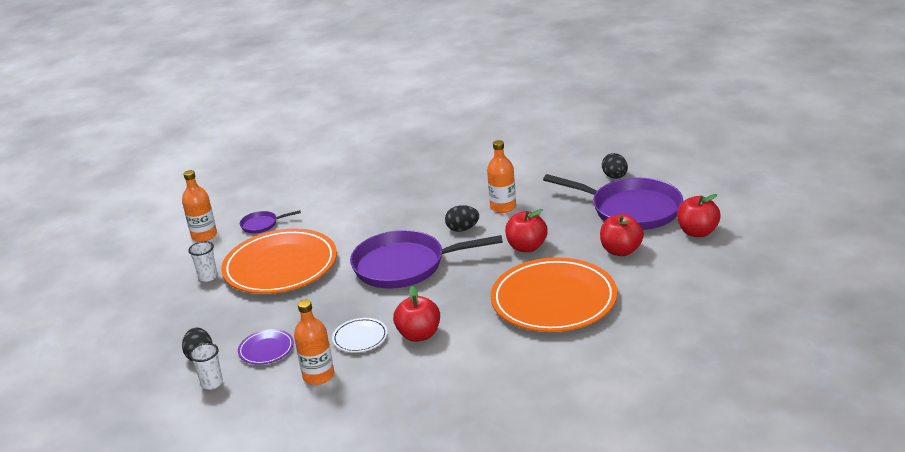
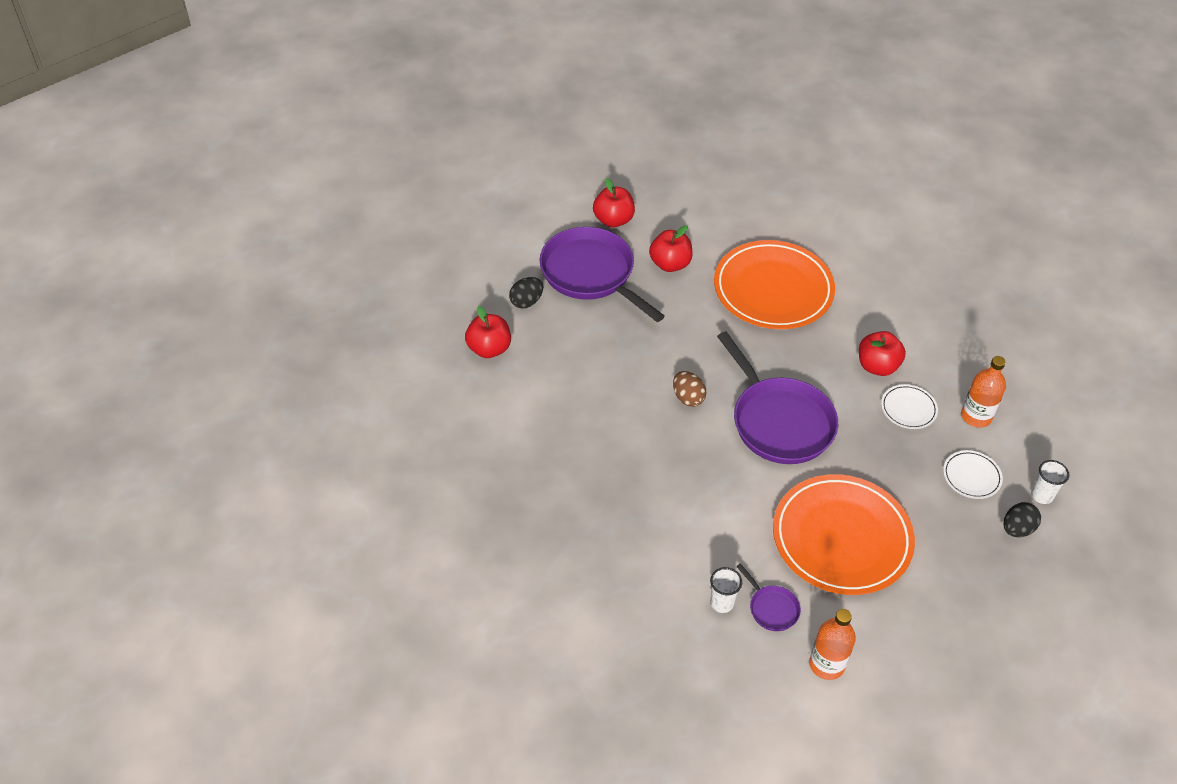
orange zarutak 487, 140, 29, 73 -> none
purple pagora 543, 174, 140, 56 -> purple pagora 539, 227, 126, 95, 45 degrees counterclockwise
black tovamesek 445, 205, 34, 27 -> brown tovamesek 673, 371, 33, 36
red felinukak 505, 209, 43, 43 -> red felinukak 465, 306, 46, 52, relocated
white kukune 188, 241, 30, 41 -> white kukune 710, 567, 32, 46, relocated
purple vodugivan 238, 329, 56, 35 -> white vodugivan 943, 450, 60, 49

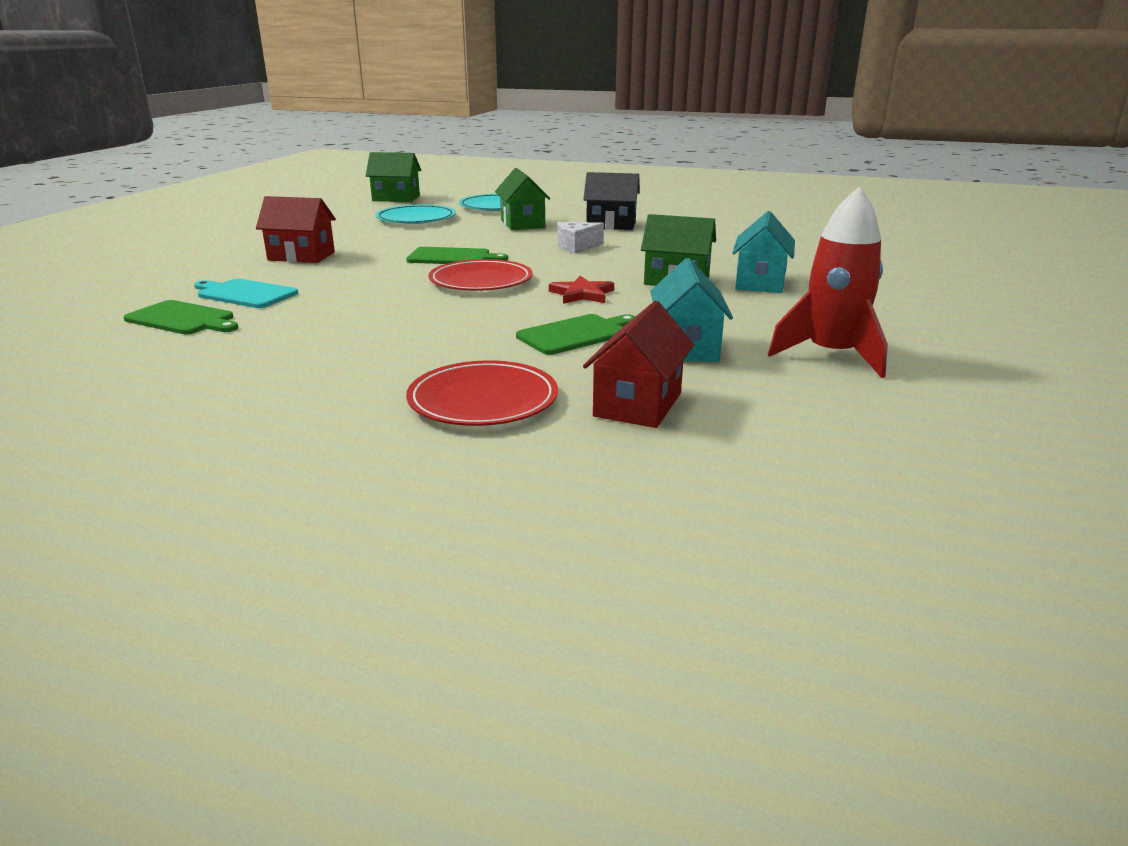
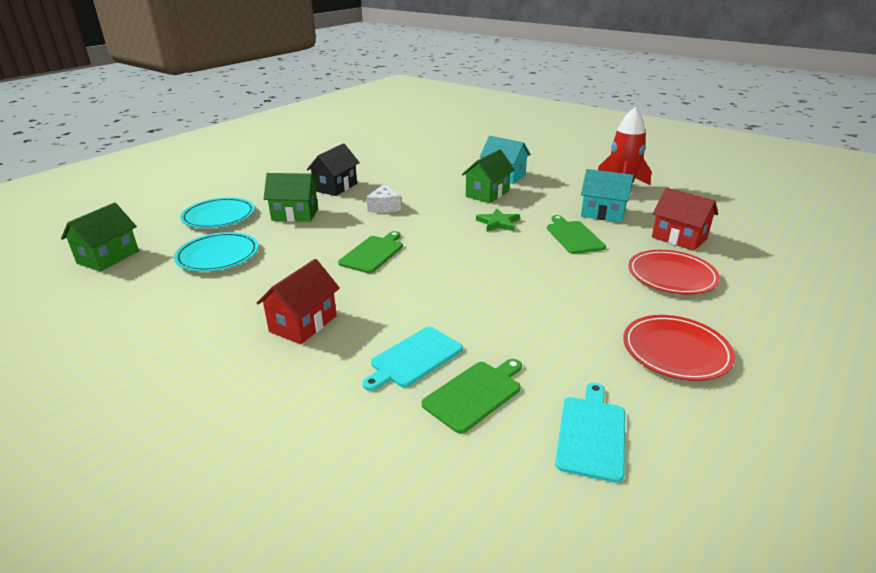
red vodugivan 428, 259, 105, 32 -> red vodugivan 623, 315, 112, 66, relocated
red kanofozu 549, 276, 65, 28 -> green kanofozu 476, 208, 44, 24
none -> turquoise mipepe 555, 383, 70, 100

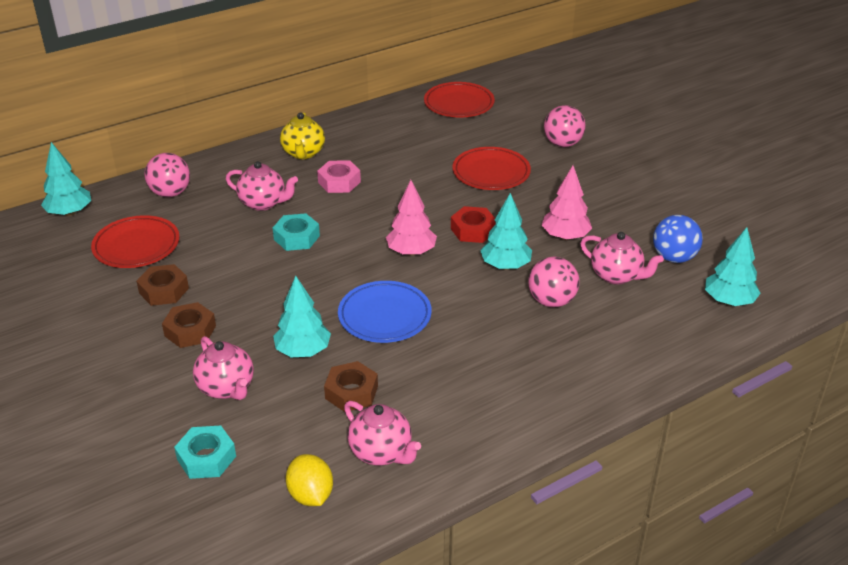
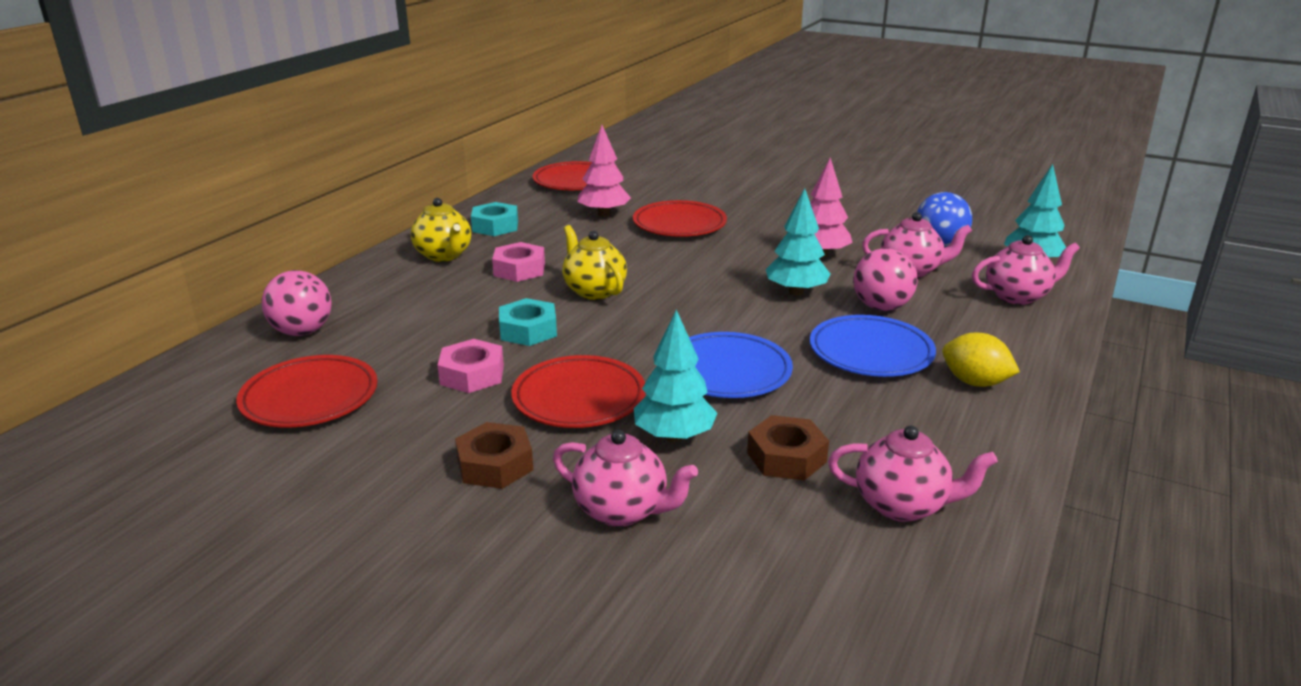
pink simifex 544, 105, 42, 42 -> none
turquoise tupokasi 41, 142, 50, 74 -> none
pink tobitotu 226, 161, 72, 50 -> pink tobitotu 972, 235, 108, 70, relocated
pink tupokasi 386, 180, 51, 76 -> pink tupokasi 578, 125, 53, 92, relocated
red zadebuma 451, 206, 45, 37 -> none
brown zadebuma 136, 264, 53, 42 -> none
turquoise zadebuma 174, 426, 62, 53 -> turquoise zadebuma 471, 202, 47, 34, relocated
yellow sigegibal 286, 454, 47, 52 -> yellow sigegibal 942, 332, 78, 55, relocated
none -> yellow tobitotu 562, 225, 65, 75
none -> blue vodugivan 810, 315, 126, 62
none -> pink zadebuma 438, 339, 66, 54
none -> red vodugivan 511, 355, 135, 73

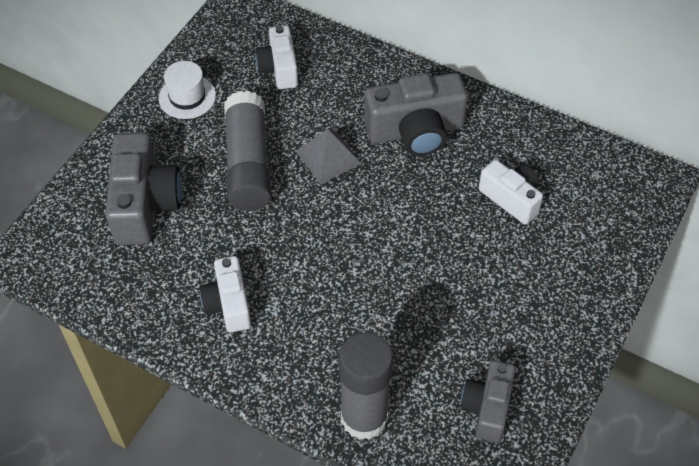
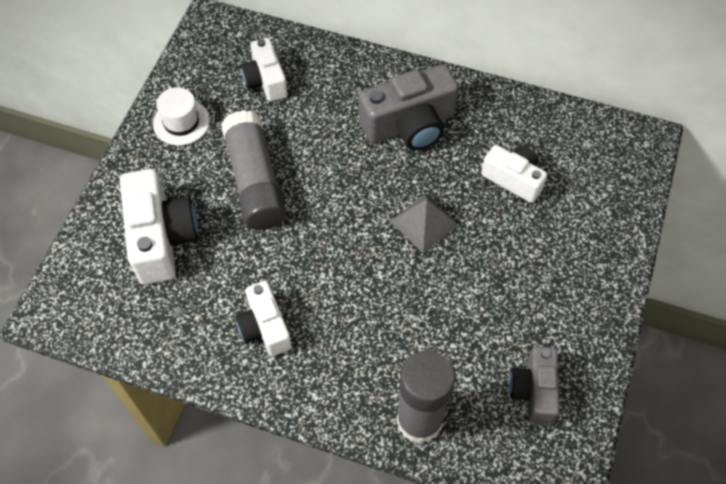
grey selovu 296, 129, 66, 55 -> grey selovu 390, 194, 68, 59, relocated
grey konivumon 105, 133, 77, 112 -> white konivumon 120, 169, 78, 116

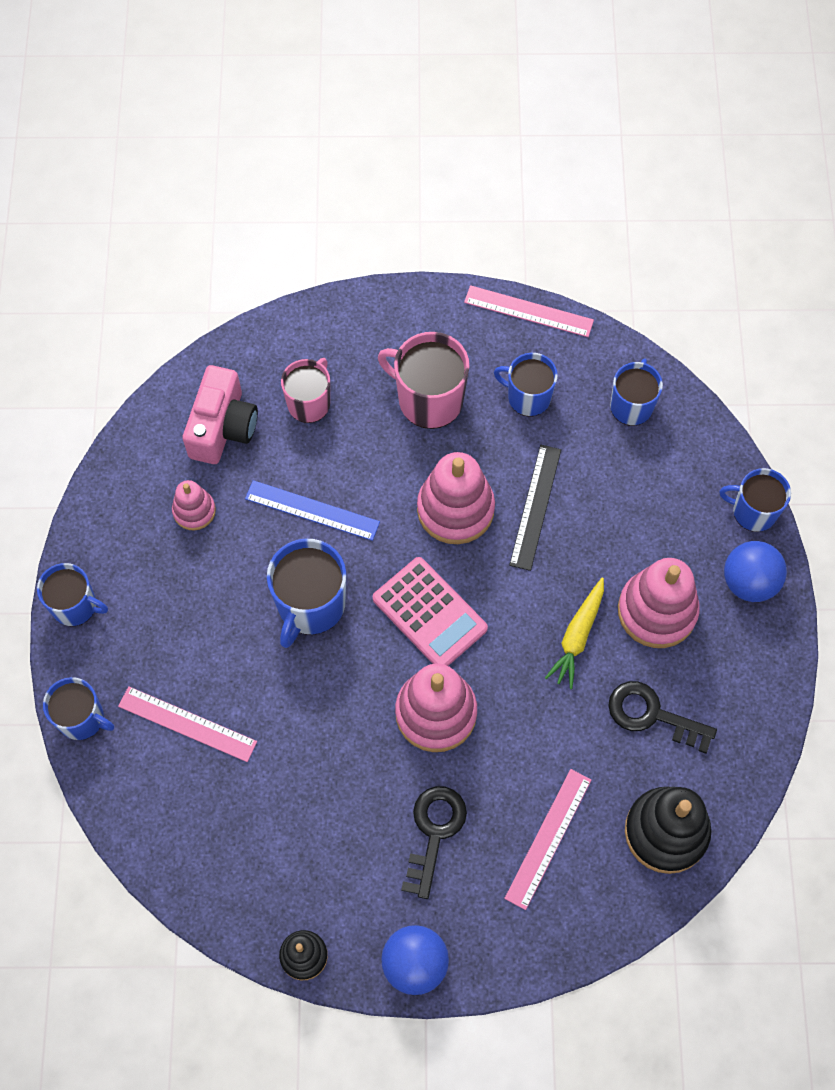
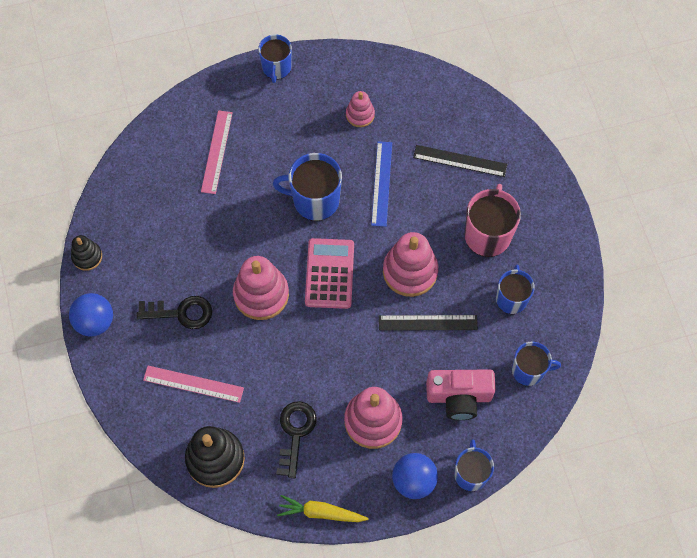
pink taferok 464, 285, 130, 52 -> none
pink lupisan 281, 358, 49, 65 -> black taferok 413, 145, 94, 32
pink konivumon 183, 365, 75, 99 -> pink konivumon 426, 369, 70, 51, relocated
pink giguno 372, 557, 116, 109 -> pink giguno 305, 238, 49, 71, 150 degrees clockwise
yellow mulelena 545, 578, 59, 111 -> yellow mulelena 277, 495, 92, 27, relocated
blue lupisan 43, 677, 71, 63 -> none

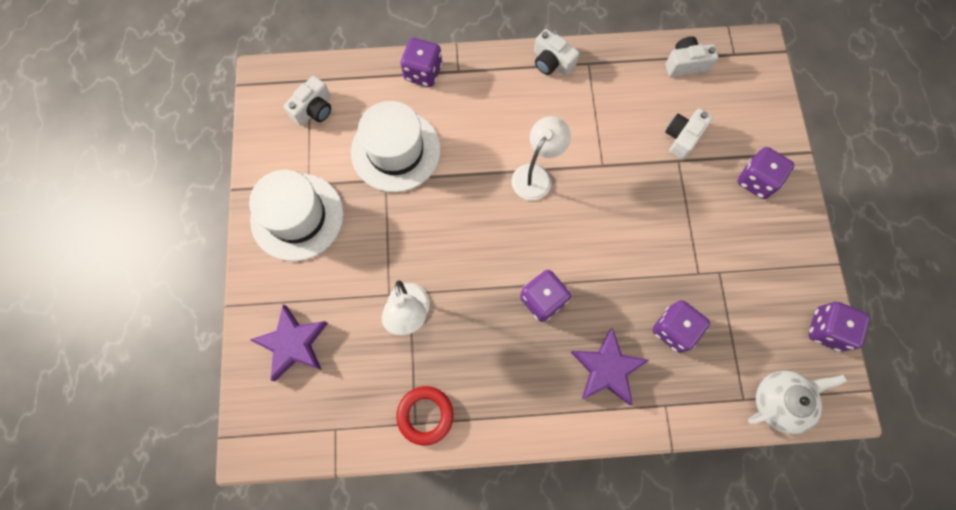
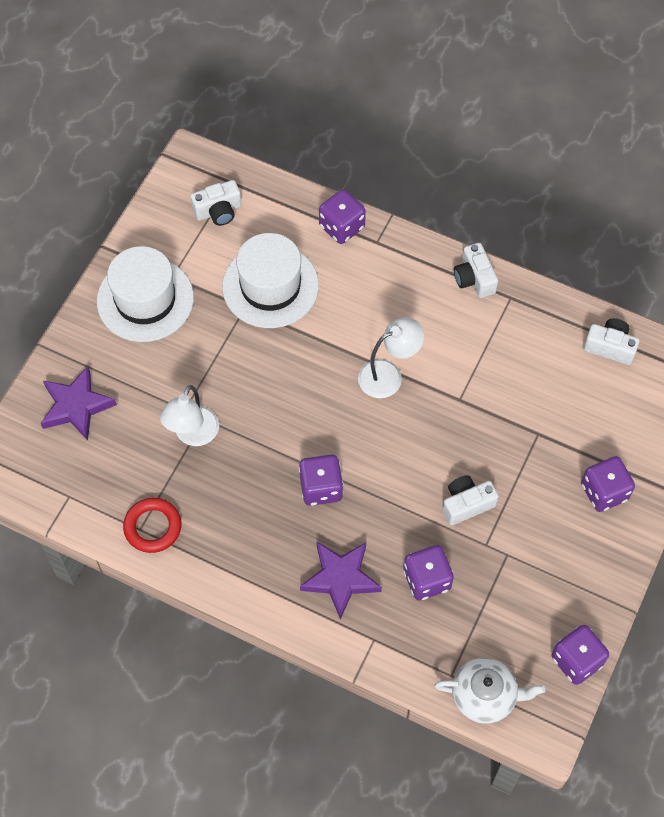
white konivumon 665, 108, 48, 52 -> white konivumon 442, 475, 57, 50, relocated

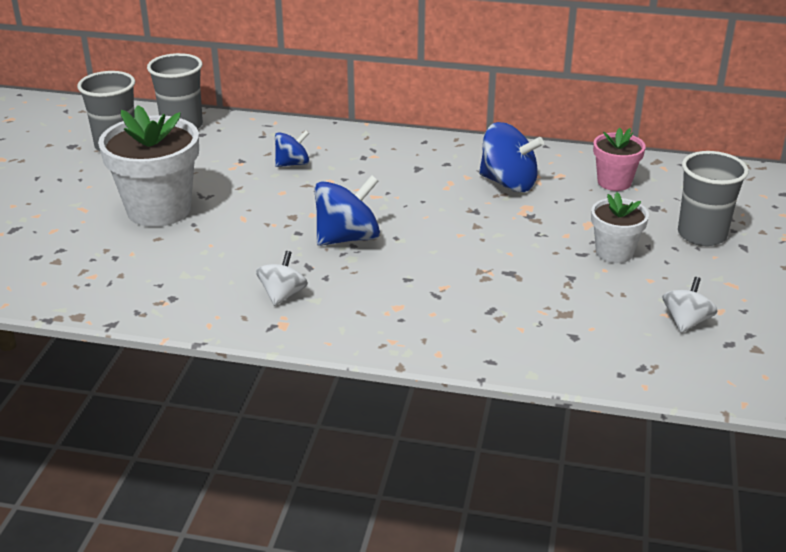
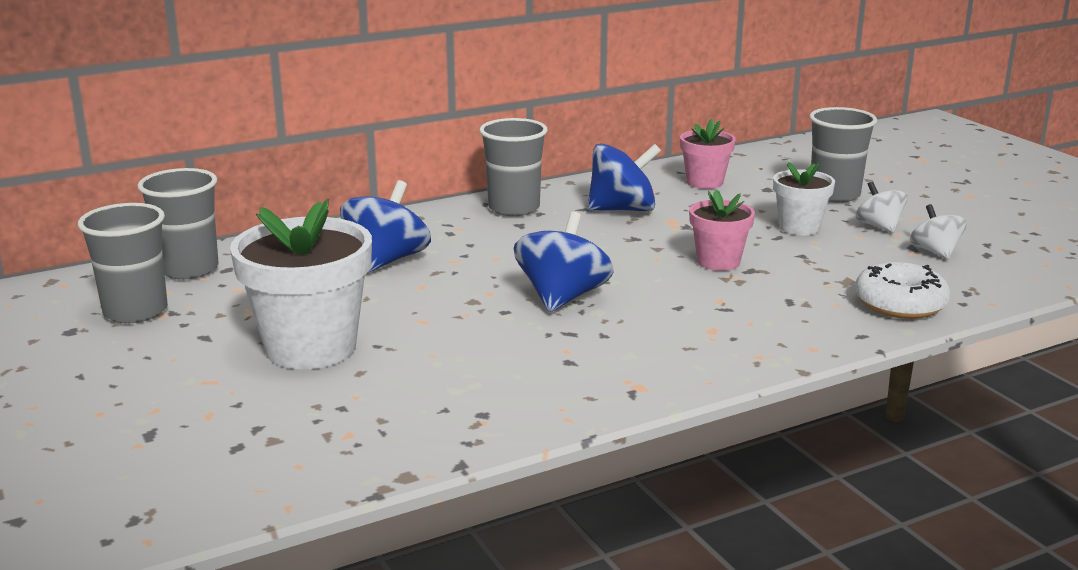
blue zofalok 275, 130, 34, 37 -> blue zofalok 340, 180, 91, 93, x1.66
white zofalok 256, 251, 52, 55 -> white zofalok 855, 181, 52, 52, relocated
none -> grey kukune 479, 118, 68, 98
none -> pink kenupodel 689, 189, 66, 82
none -> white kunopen 855, 262, 95, 57

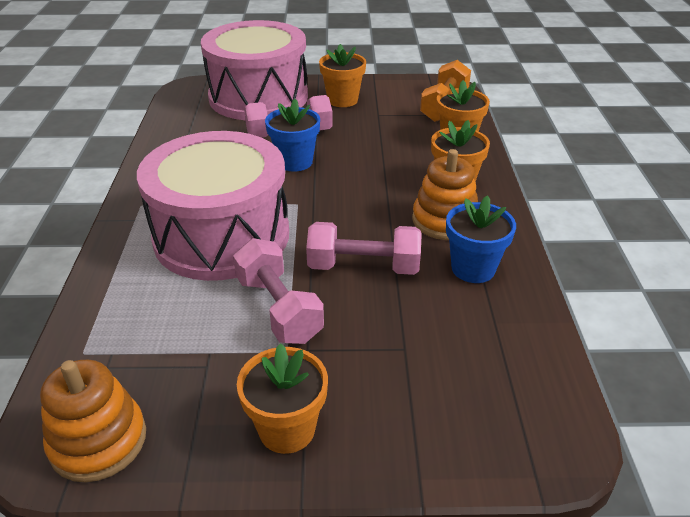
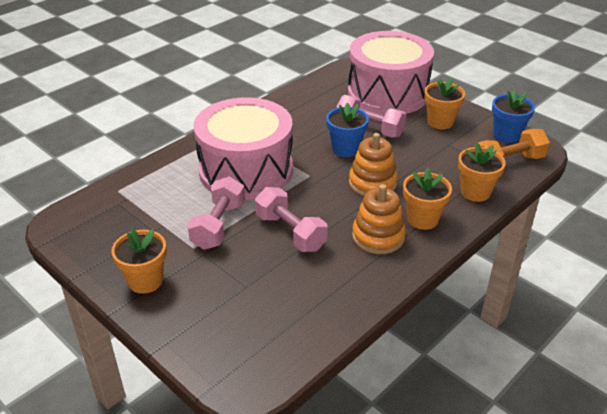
blue kenupodel 446, 195, 70, 88 -> blue kenupodel 492, 90, 43, 53, relocated
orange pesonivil 40, 360, 106, 122 -> orange pesonivil 349, 133, 49, 63, relocated

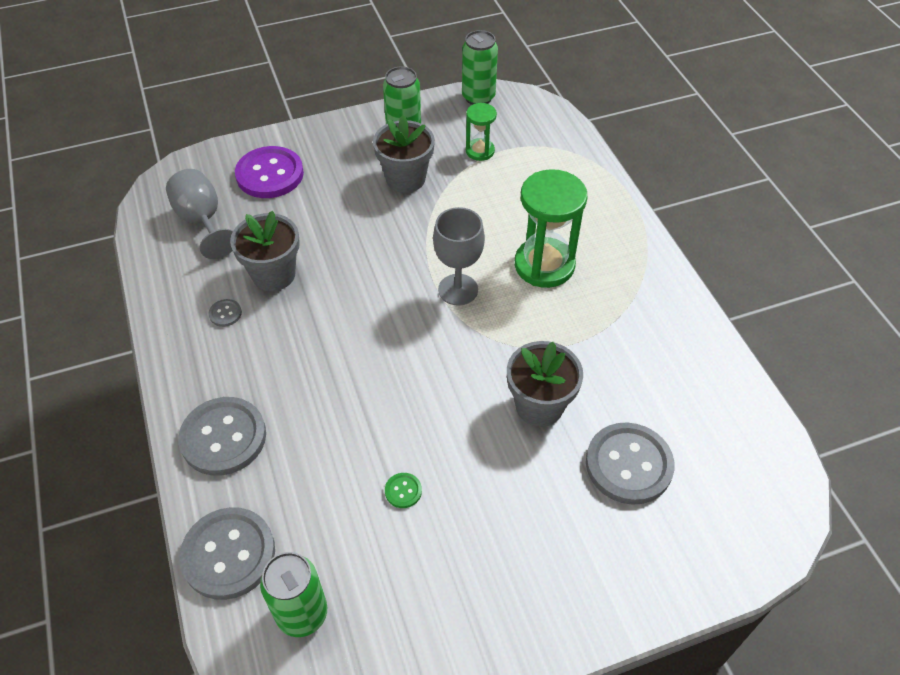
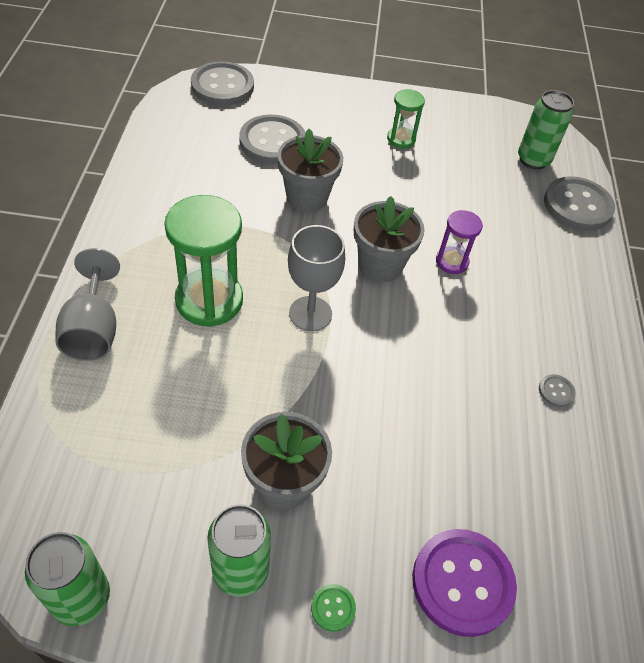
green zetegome 466, 103, 31, 58 -> green zetegome 387, 89, 38, 59, relocated
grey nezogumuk 166, 169, 67, 90 -> grey nezogumuk 56, 248, 64, 113, relocated
grey kenupodel 230, 211, 70, 80 -> grey kenupodel 354, 196, 71, 86, relocated
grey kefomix 178, 397, 88, 79 -> grey kefomix 191, 61, 63, 45, relocated
green kefomix 385, 473, 37, 35 -> green kefomix 311, 584, 45, 48, relocated
none -> purple zetegome 436, 210, 47, 64

